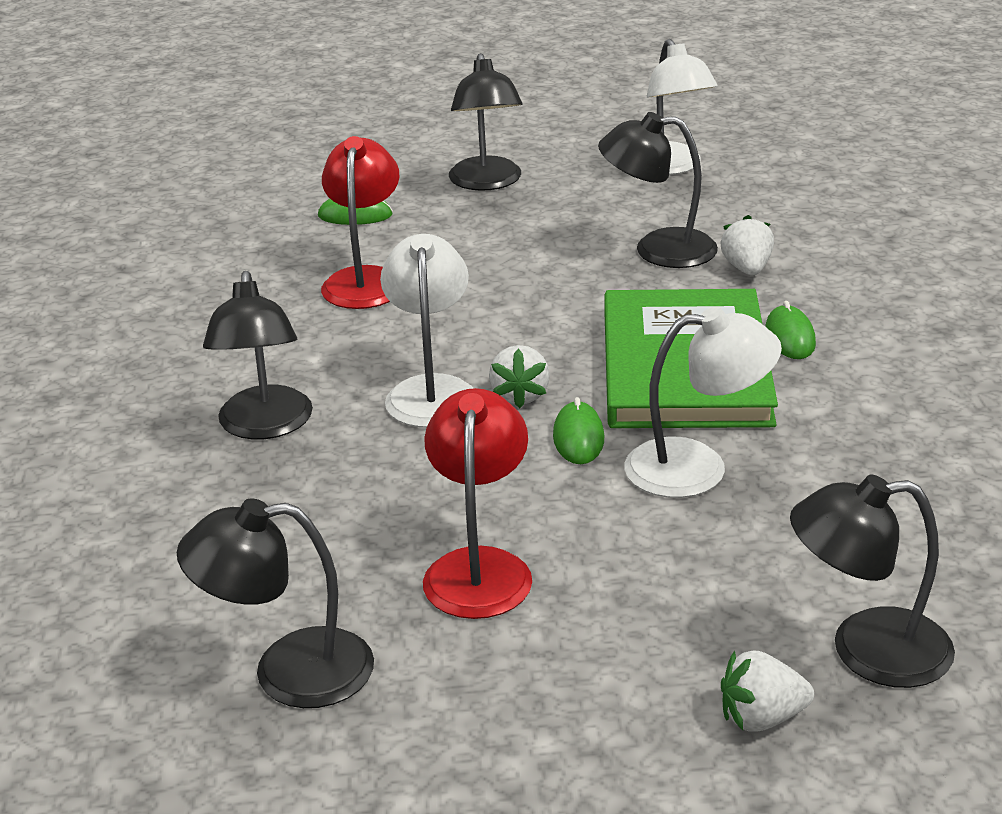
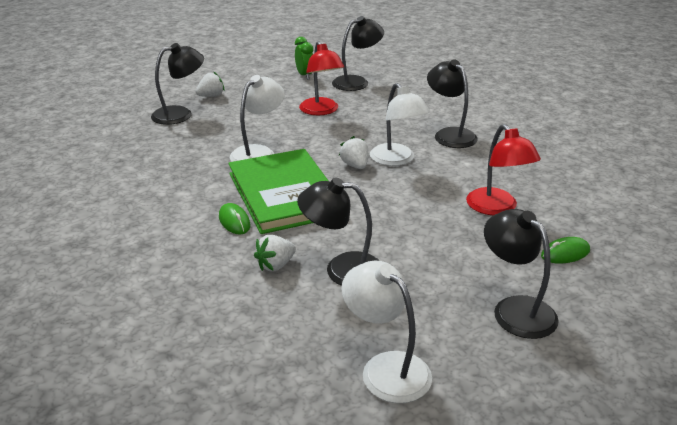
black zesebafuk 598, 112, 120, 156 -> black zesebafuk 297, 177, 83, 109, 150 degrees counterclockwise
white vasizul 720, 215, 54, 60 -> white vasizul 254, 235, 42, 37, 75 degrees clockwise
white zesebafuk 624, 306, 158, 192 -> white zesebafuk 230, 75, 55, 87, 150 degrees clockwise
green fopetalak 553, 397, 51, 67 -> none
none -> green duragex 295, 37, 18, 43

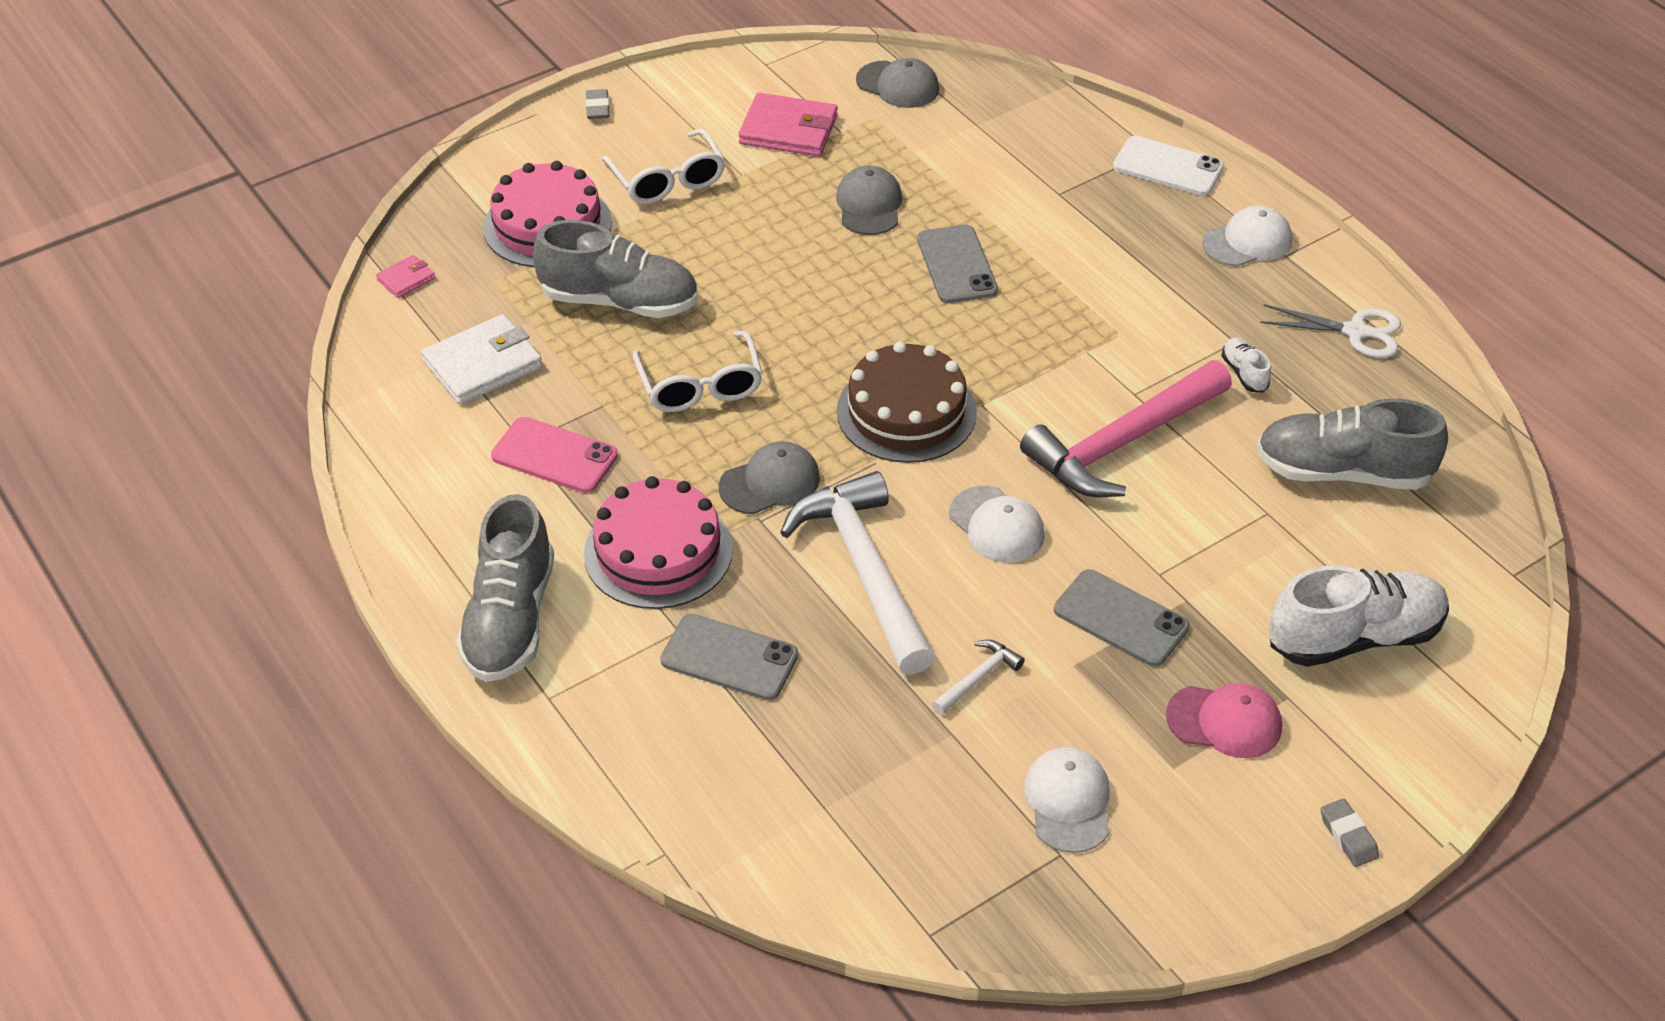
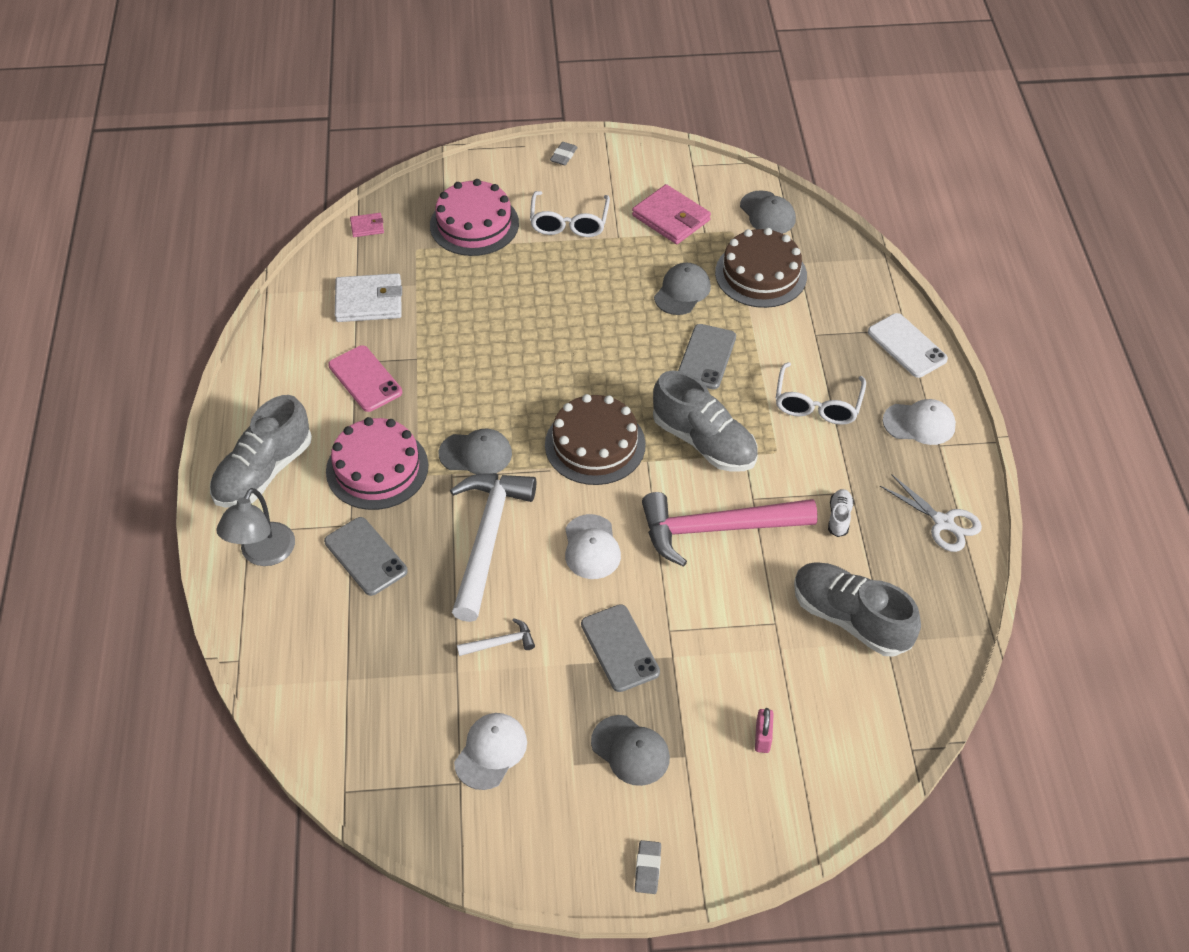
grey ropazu 533, 220, 165, 98 -> grey ropazu 653, 371, 105, 101, relocated
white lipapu 632, 331, 131, 81 -> white lipapu 776, 362, 90, 63, relocated
white ropazu 1269, 566, 180, 101 -> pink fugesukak 755, 708, 19, 45
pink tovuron 1166, 683, 116, 75 -> grey tovuron 591, 715, 79, 71
none -> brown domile 715, 228, 92, 80
none -> grey zesebafuk 216, 488, 79, 78

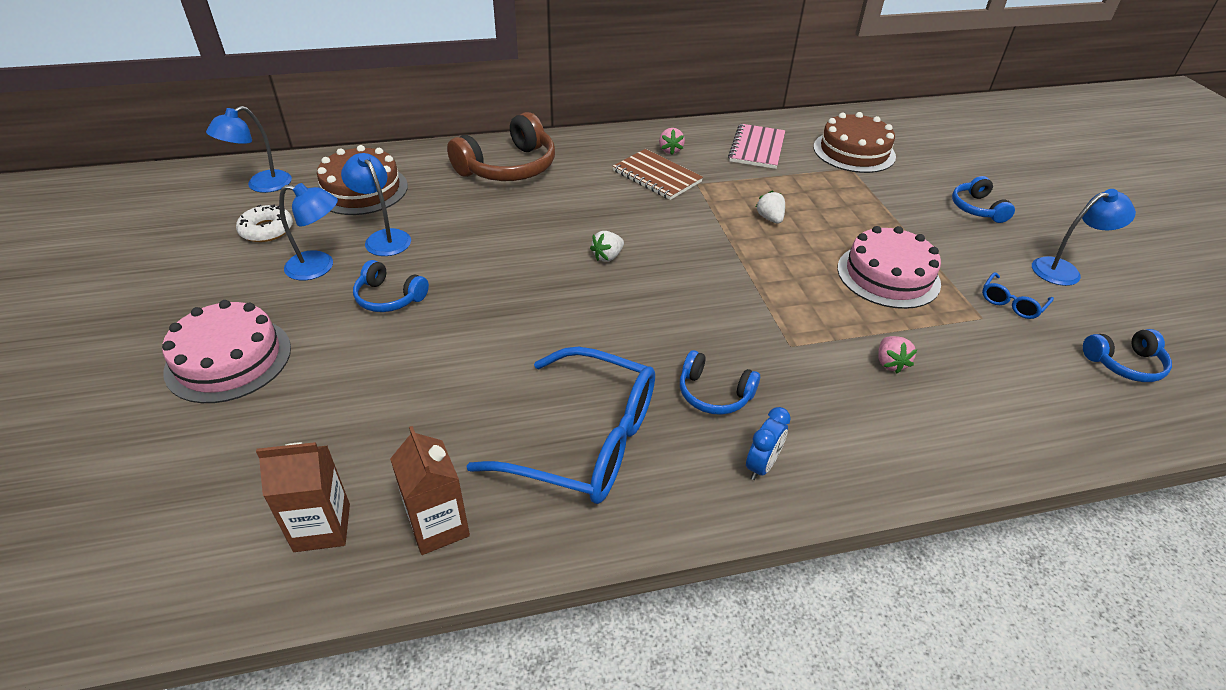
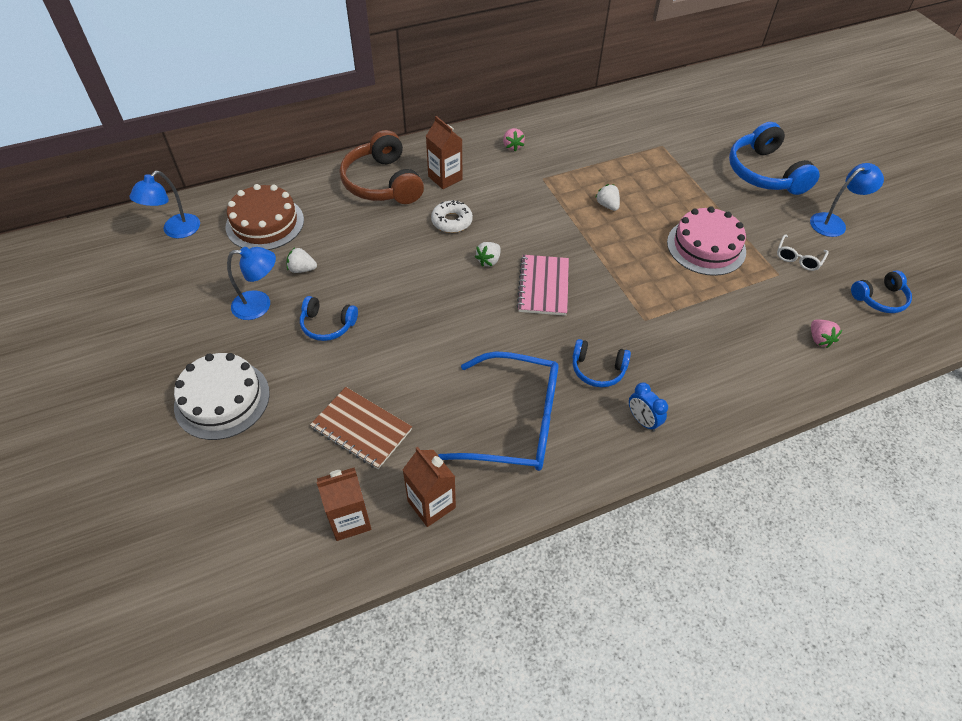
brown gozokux 447, 112, 108, 69 -> brown gozokux 340, 130, 84, 74, 120 degrees clockwise
brown domile 813, 112, 83, 61 -> none
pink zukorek 728, 124, 57, 45 -> pink zukorek 516, 255, 53, 61, relocated
brown zukorek 613, 149, 90, 51 -> brown zukorek 310, 387, 102, 82, relocated
blue zesebafuk 341, 153, 70, 103 -> white vasizul 287, 247, 30, 26
blue gozokux 952, 176, 63, 47 -> blue gozokux 729, 122, 91, 73, x1.82
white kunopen 236, 205, 57, 37 -> white kunopen 431, 200, 42, 33, relocated
blue lipapu 982, 272, 72, 47 -> white lipapu 777, 234, 51, 37
pink domile 162, 300, 129, 103 -> white domile 174, 353, 96, 87
pink vasizul 878, 336, 39, 37 -> pink vasizul 811, 320, 31, 28, relocated
blue duragex 746, 407, 45, 73 -> blue duragex 629, 383, 39, 49, 120 degrees clockwise
none -> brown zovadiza 426, 116, 36, 73

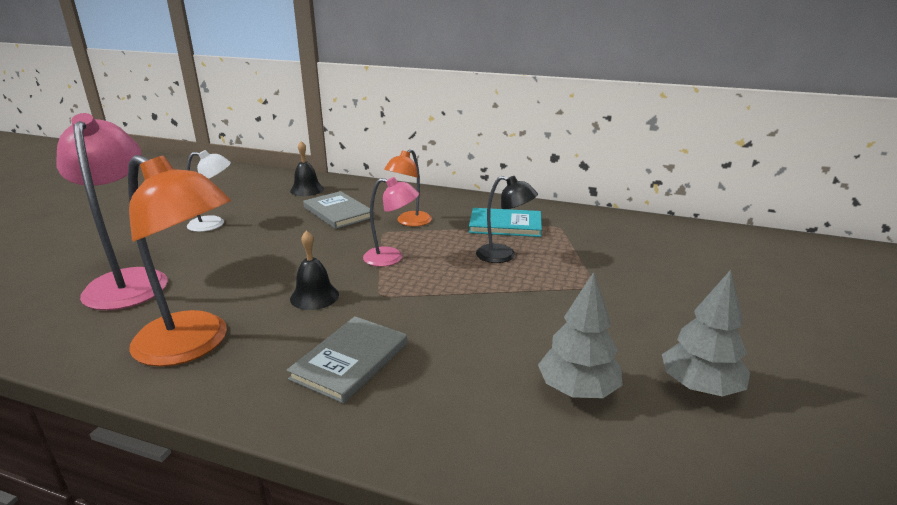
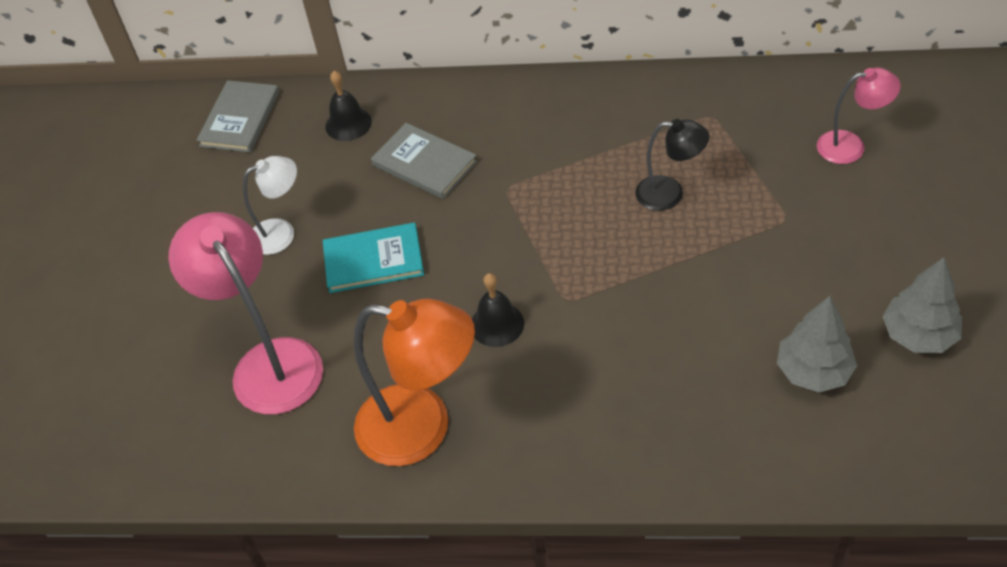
orange zesebafuk 384, 149, 48, 77 -> none
pink zesebafuk 363, 177, 56, 90 -> pink zesebafuk 817, 68, 84, 96, relocated
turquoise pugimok 469, 208, 73, 29 -> turquoise pugimok 323, 222, 101, 71, relocated
grey pugimok 287, 316, 120, 88 -> grey pugimok 197, 80, 82, 72, relocated

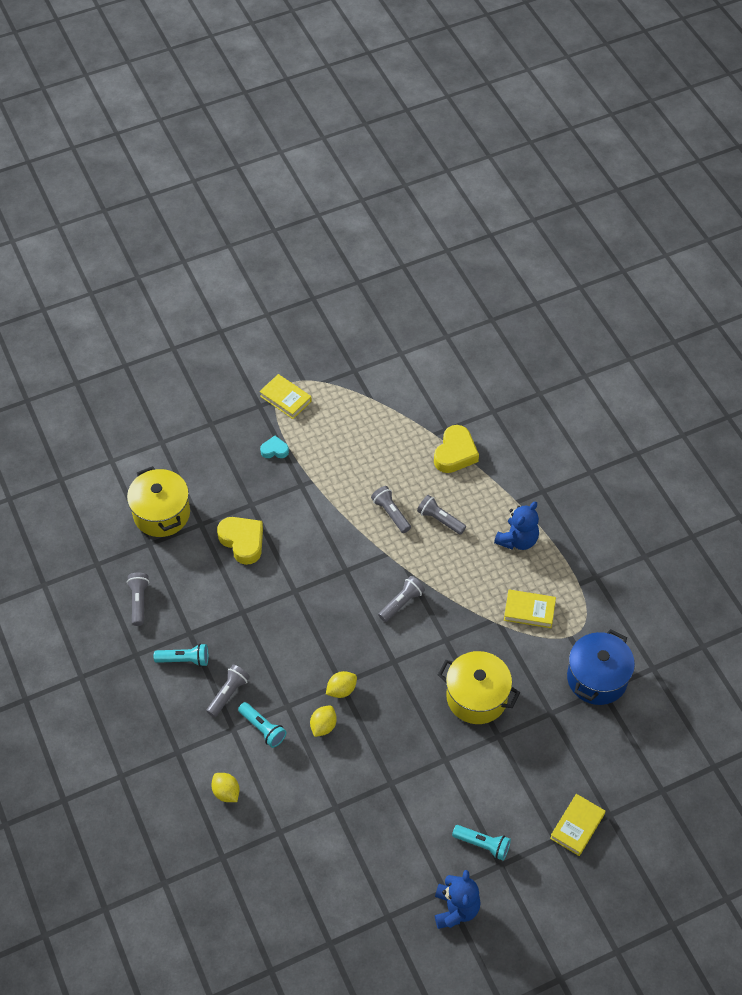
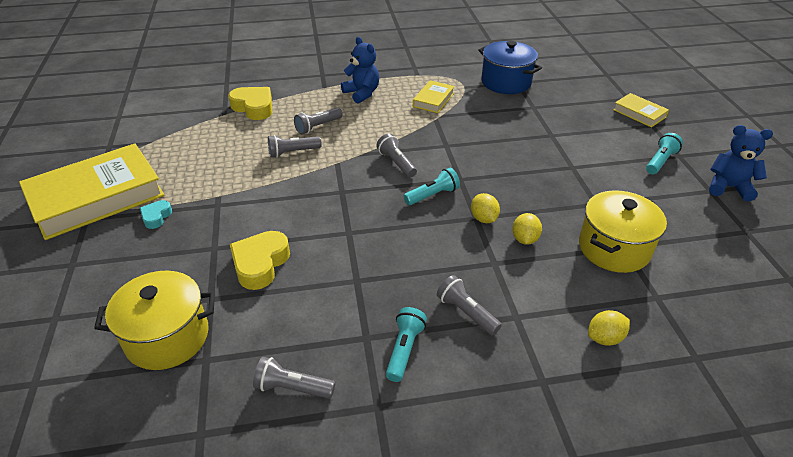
yellow pugimok 260, 374, 52, 45 -> yellow pugimok 19, 143, 146, 97, x2.17
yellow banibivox 217, 517, 46, 48 -> yellow banibivox 230, 231, 60, 59, 45 degrees counterclockwise
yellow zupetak 438, 651, 82, 73 -> yellow zupetak 579, 191, 88, 82, relocated
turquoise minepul 238, 702, 49, 46 -> turquoise minepul 404, 168, 56, 37, relocated
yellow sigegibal 310, 705, 27, 32 -> yellow sigegibal 512, 213, 30, 32, 60 degrees clockwise

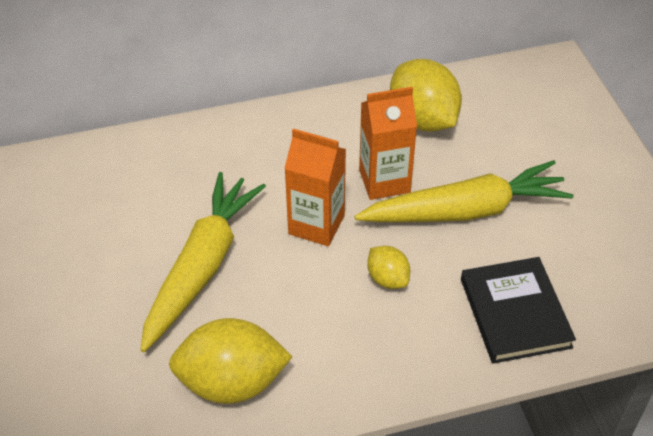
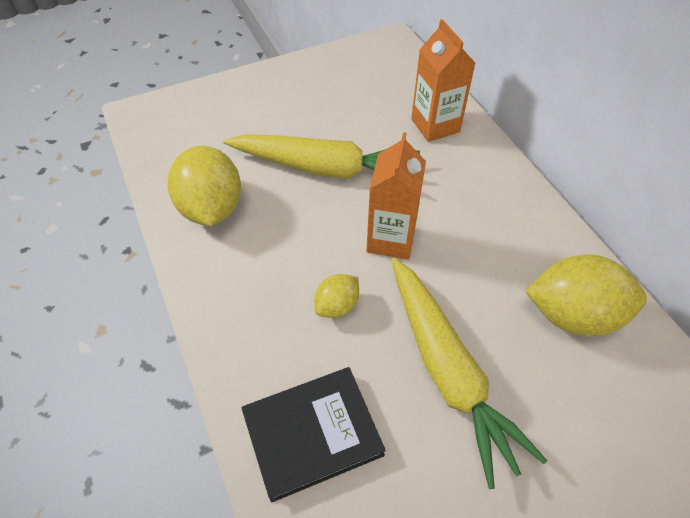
yellow sigegibal 390, 59, 72, 72 -> yellow sigegibal 525, 254, 122, 83, 45 degrees clockwise
orange zovadiza 359, 87, 58, 113 -> orange zovadiza 411, 19, 65, 123, relocated

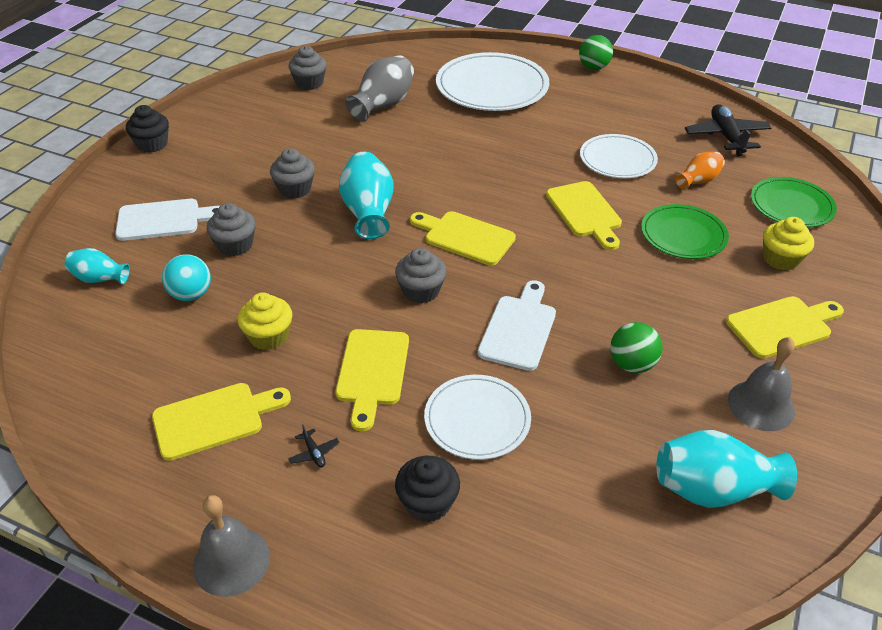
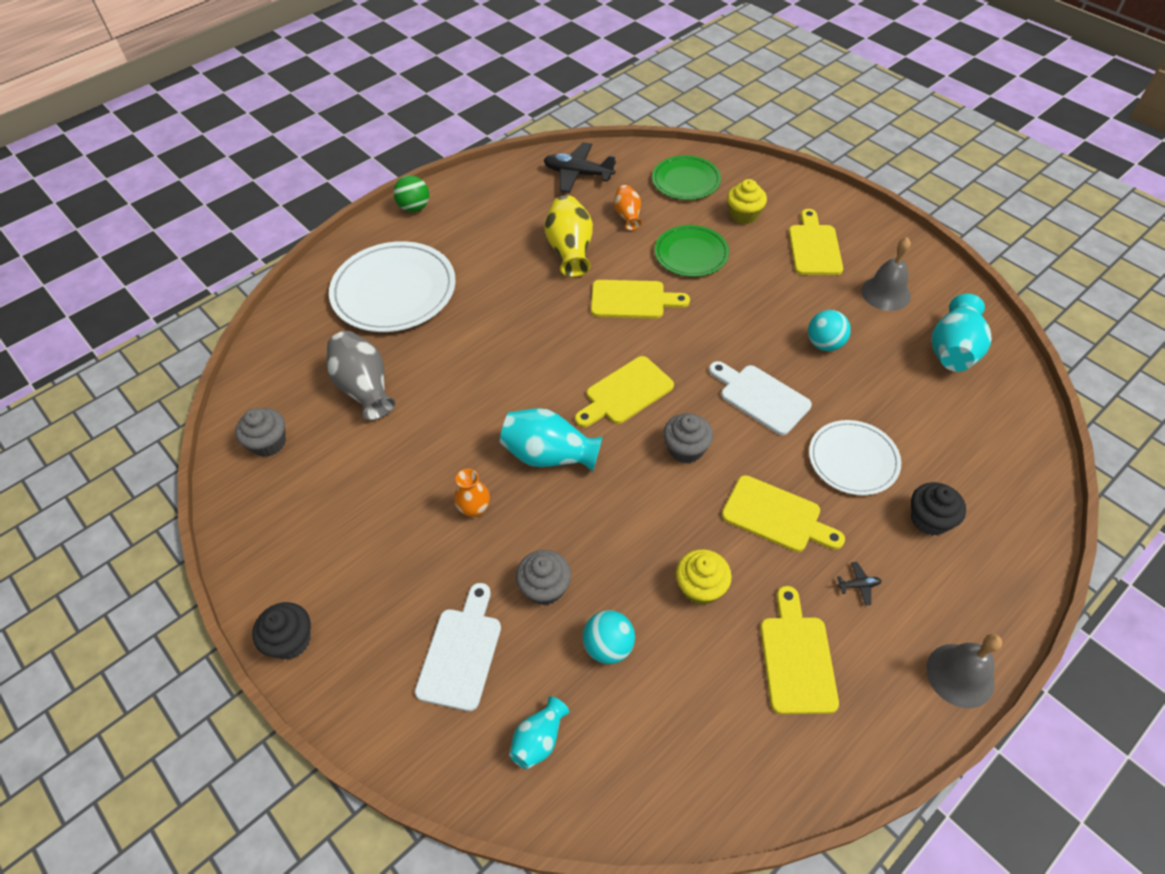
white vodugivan 580, 134, 78, 44 -> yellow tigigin 545, 195, 48, 82
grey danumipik 270, 148, 45, 51 -> orange tigigin 454, 469, 36, 49
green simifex 610, 322, 52, 51 -> turquoise simifex 808, 310, 43, 41

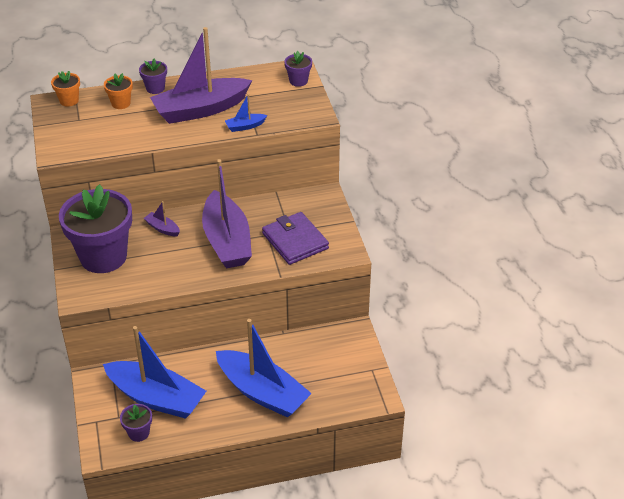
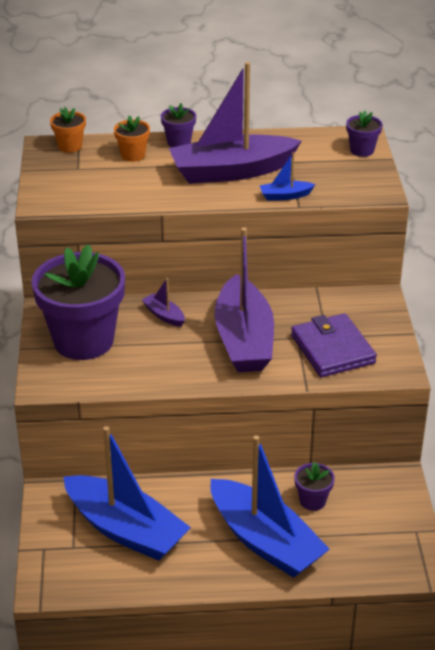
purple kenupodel 120, 404, 32, 38 -> purple kenupodel 294, 462, 41, 49, relocated

